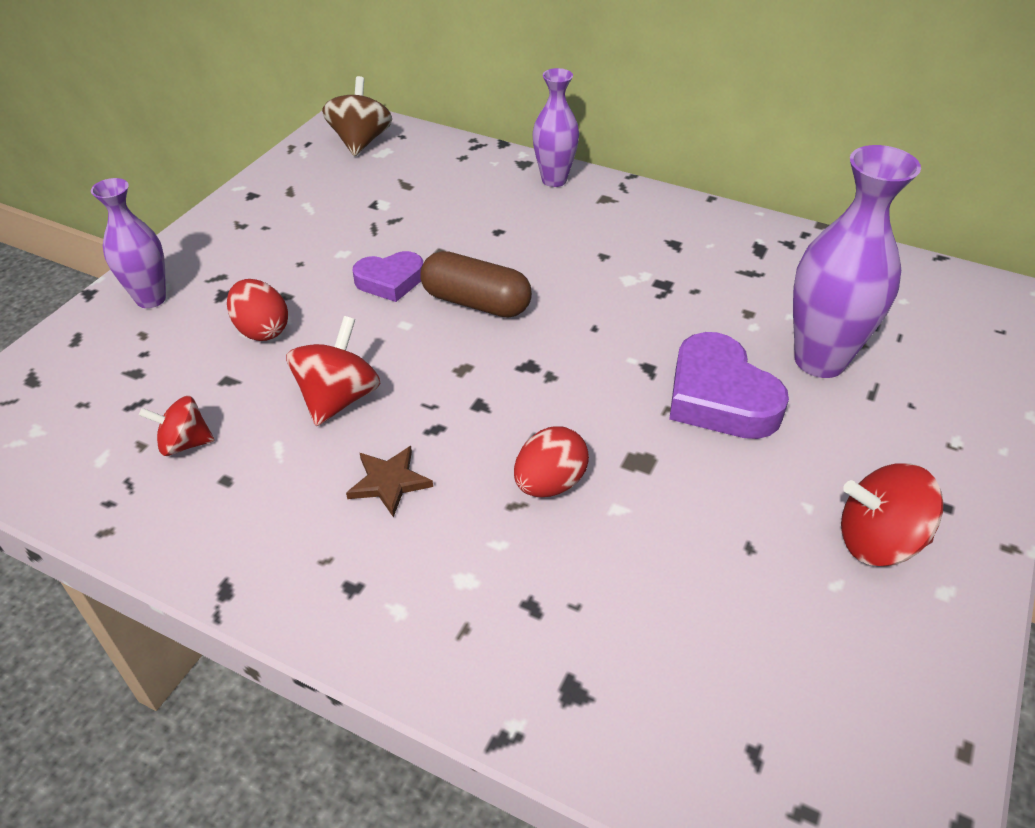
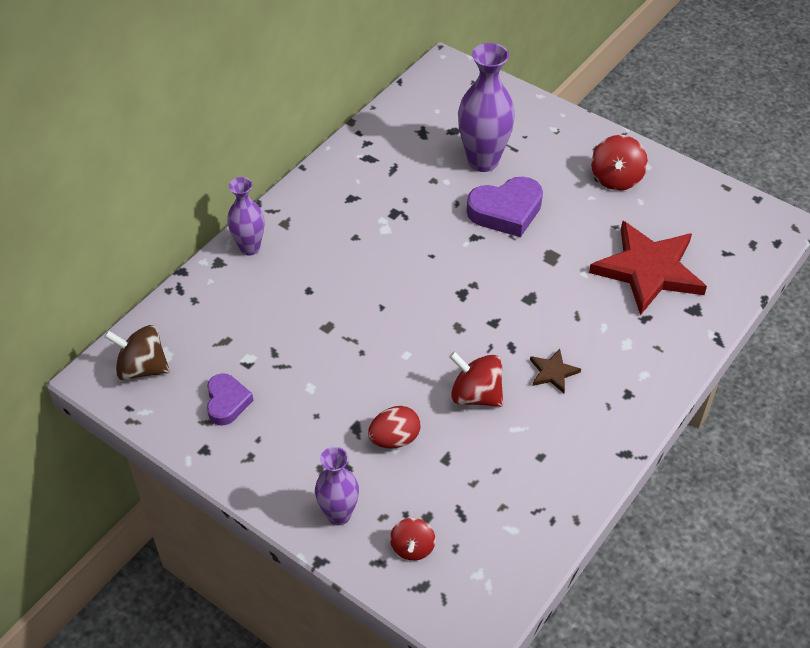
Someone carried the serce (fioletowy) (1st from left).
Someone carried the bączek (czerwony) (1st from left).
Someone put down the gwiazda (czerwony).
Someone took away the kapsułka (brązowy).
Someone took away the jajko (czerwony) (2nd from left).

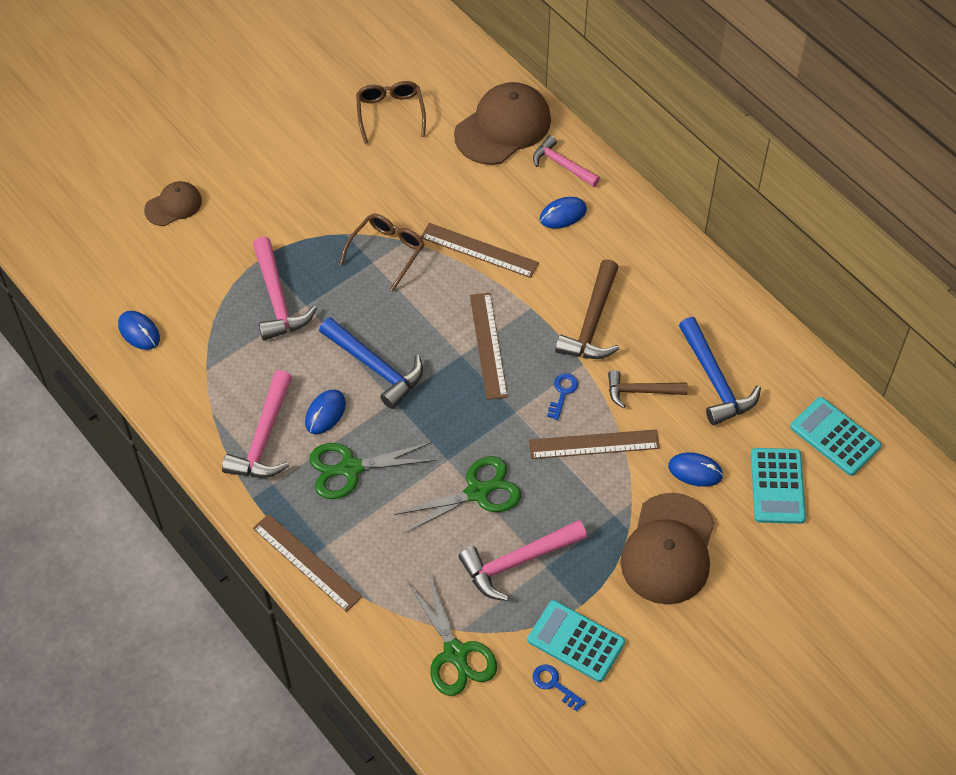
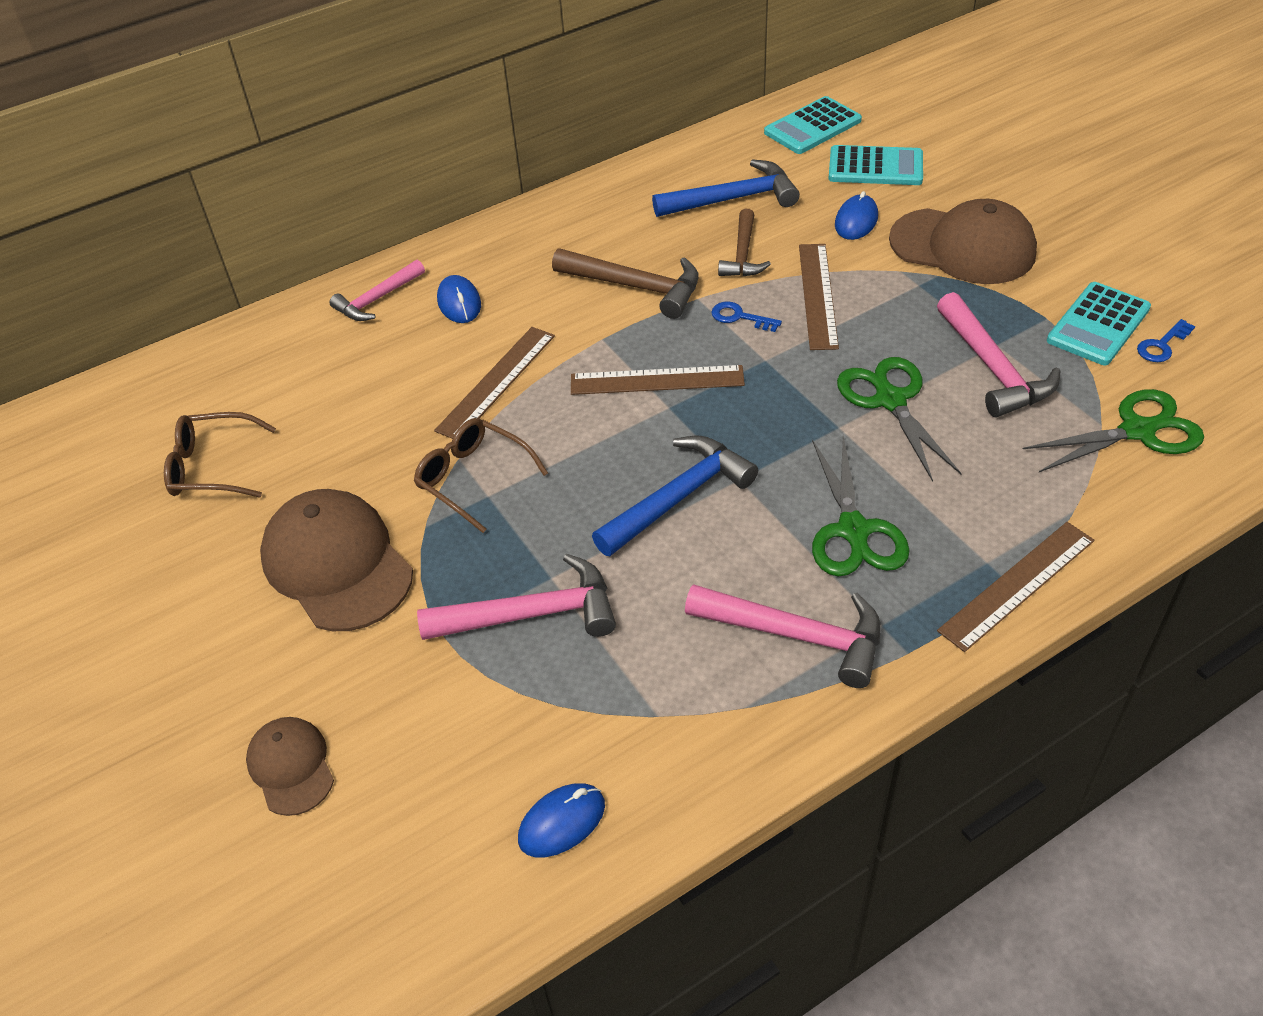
Someone carried the czapka (brązowy) (2nd from left).
Someone took away the myszka (niebieski) (2nd from left).

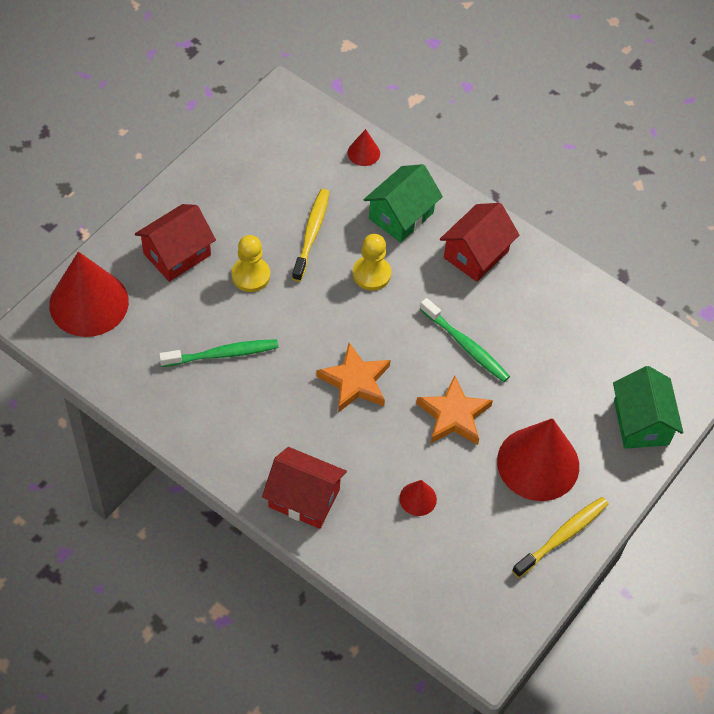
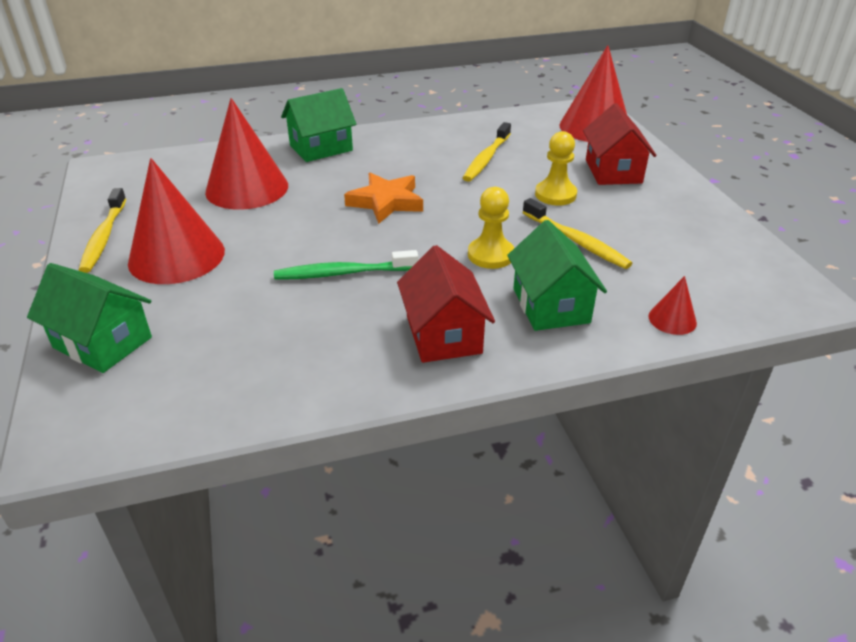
Someone scaled the stożek (czerwony) (3rd from left in the first image) by 2.24.
Someone repainted the domek (czerwony) (2nd from left), which became the domek (zielony) (2nd from left).
Someone repainted the szczoteczka do zębów (zielony) (1st from left), which became the szczoteczka do zębów (żółty) (2nd from left).
Someone took away the gwiazda (pomarańczowy) (2nd from left).

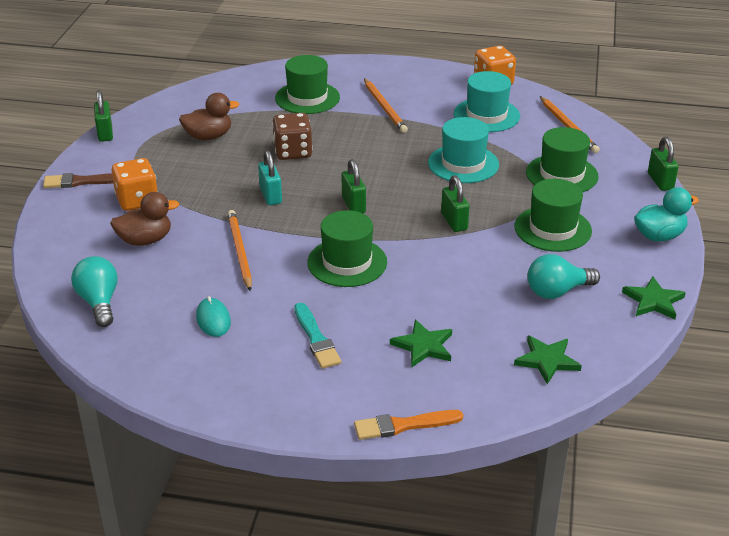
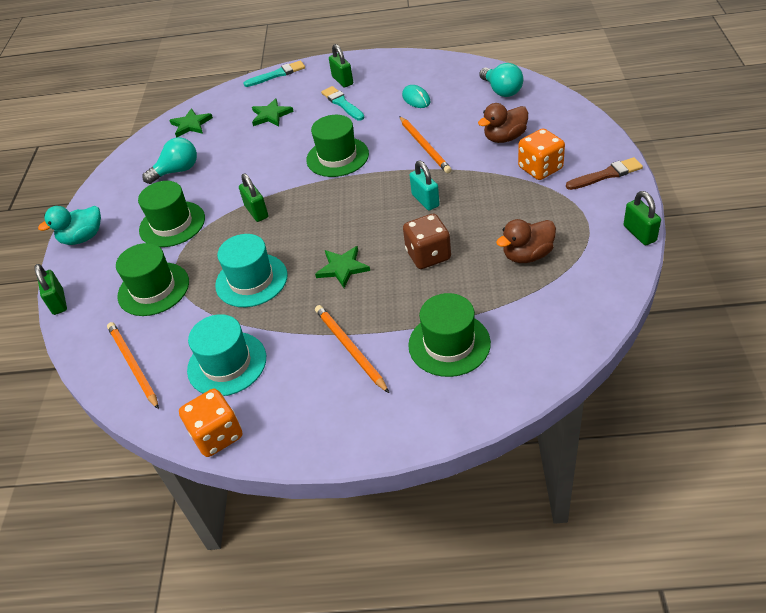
Someone repainted the pędzel (pomarańczowy), which became the pędzel (turkusowy) (1st from left).
Someone carried the gwiazda (zielony) (3rd from left).
Someone carried the kłódka (zielony) (2nd from left in the first image).

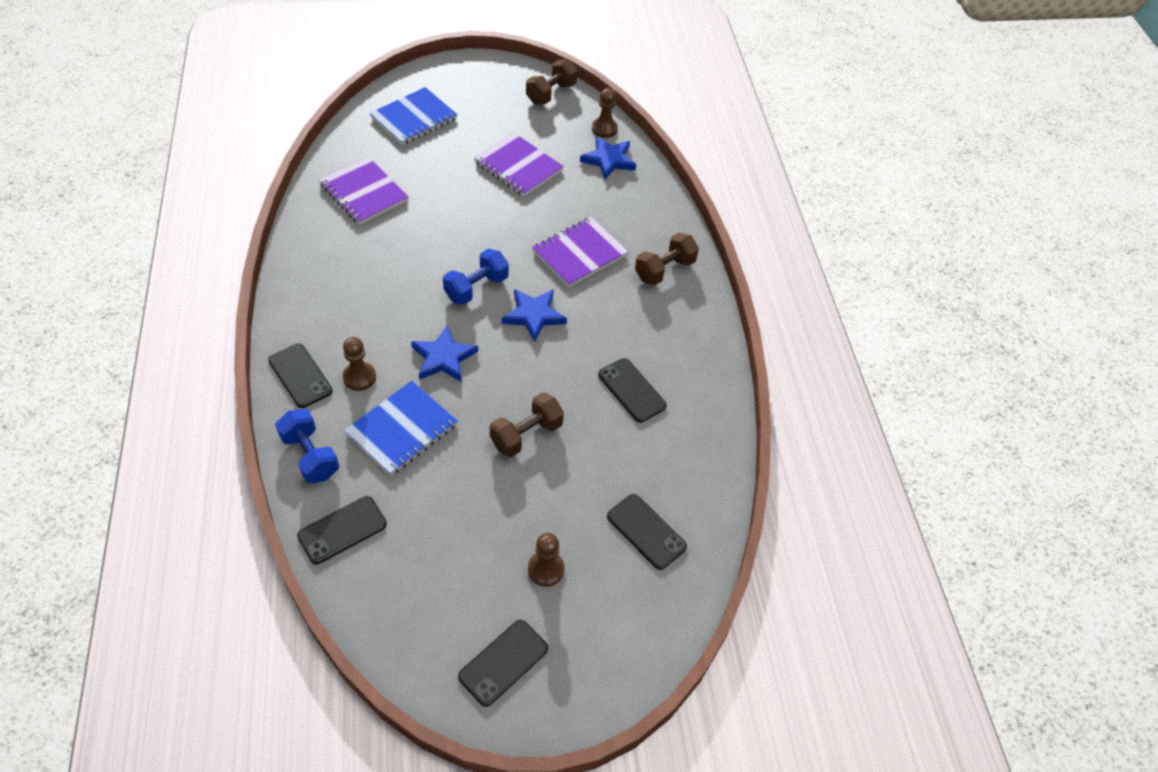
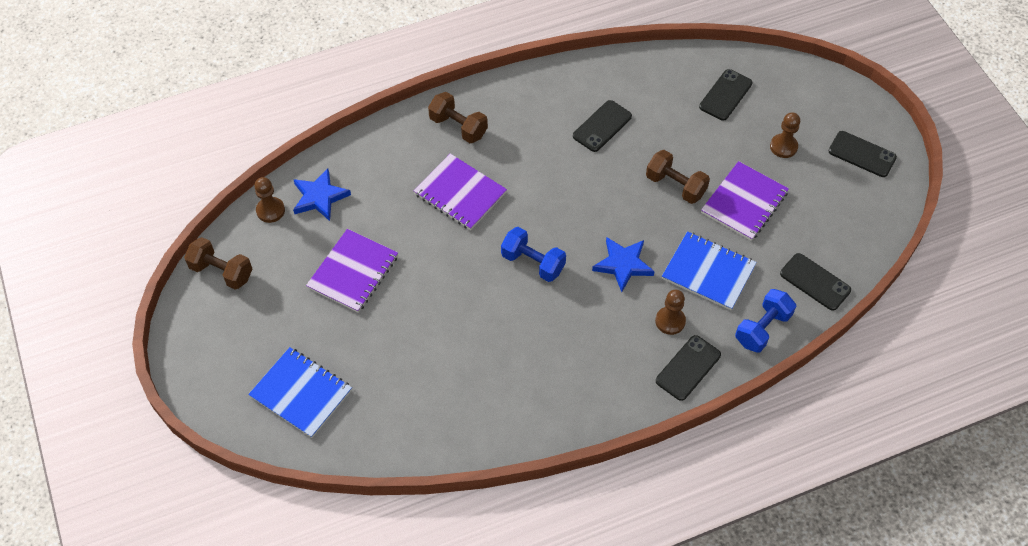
Someone carried the zeszyt (fioletowy) (1st from left in the first image).
Someone took away the gwiazda (niebieski) (2nd from left).

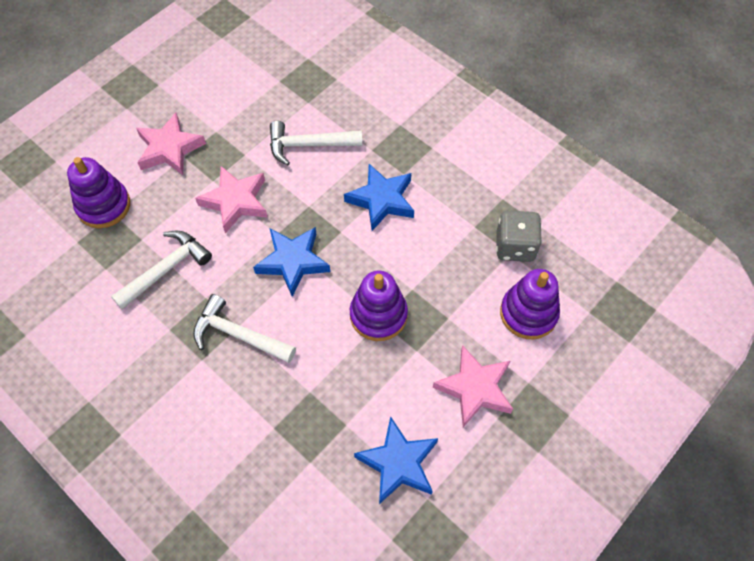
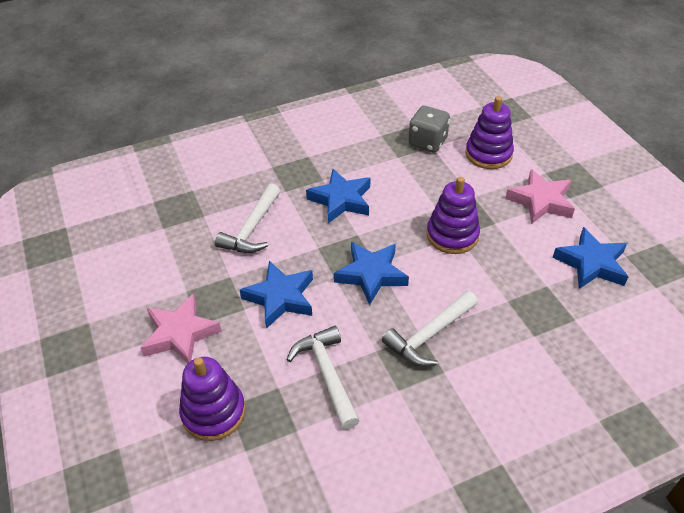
Someone repainted the gwiazda (różowy) (2nd from left), which became the gwiazda (niebieski) (1st from left).

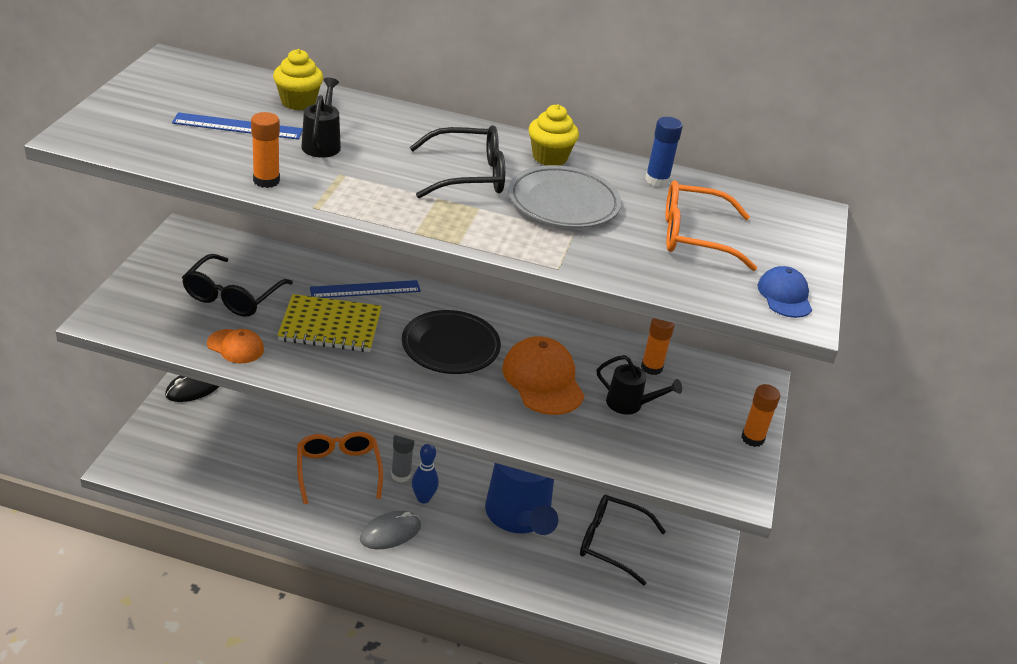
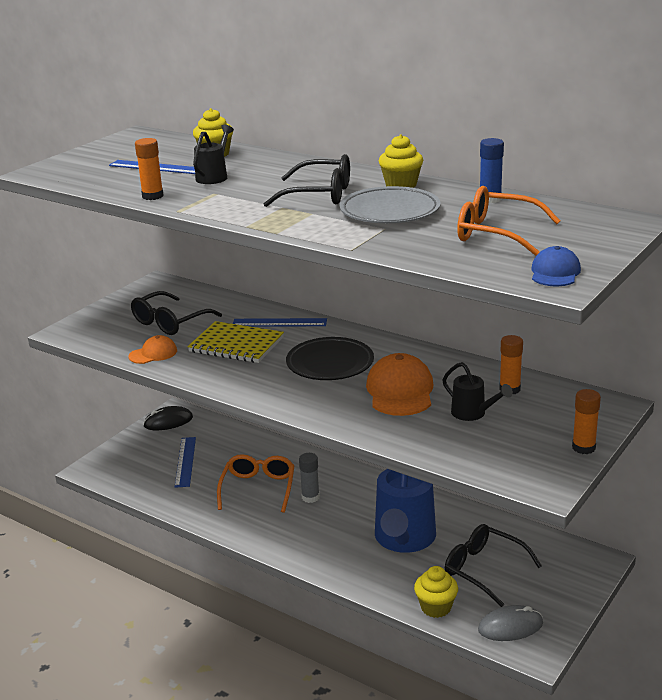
Someone rotated the czapka (pomarańczowy) (1st from left) by 75 degrees counterclockwise.
Someone put down the linijka (niebieski) (2nd from left).
Someone put down the muffinka (żółty) (3rd from left).
Someone carried the myszka (szary).
Someone took away the kręgiel (niebieski).

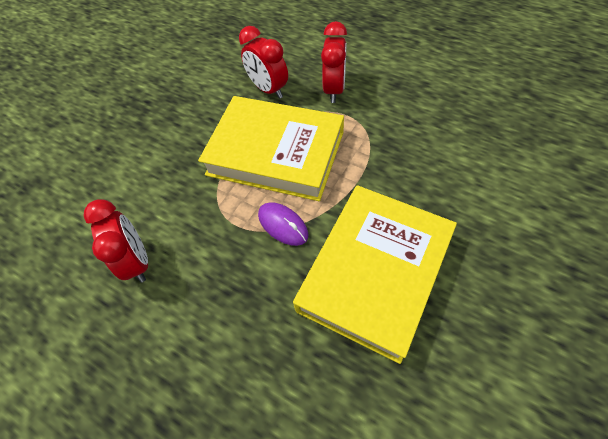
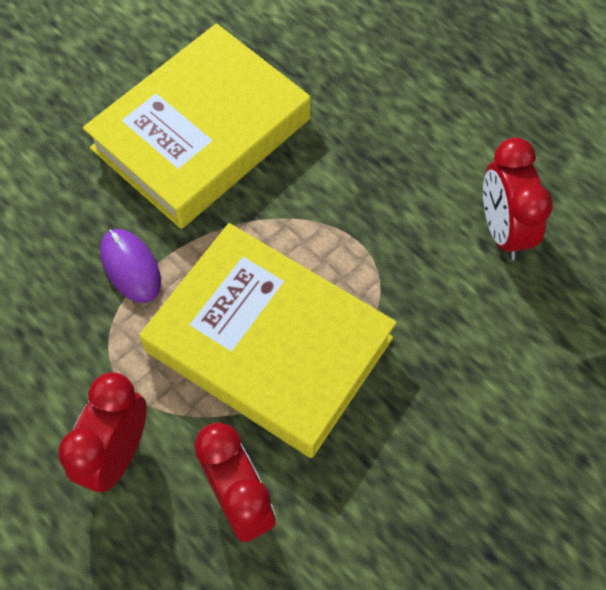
Someone carried the myszka (fioletowy).

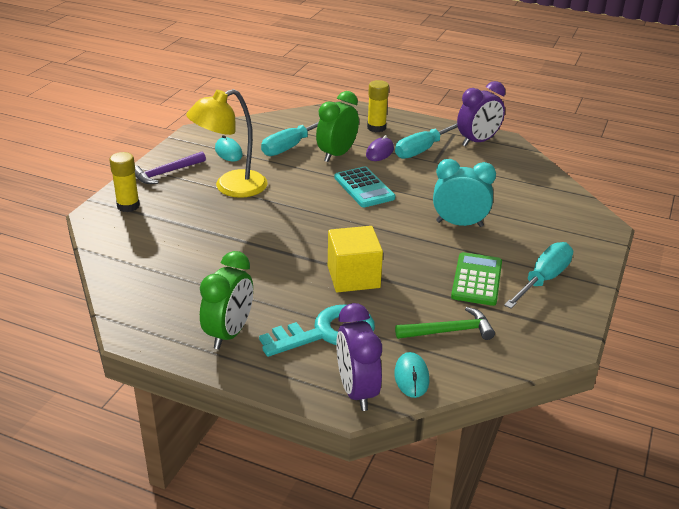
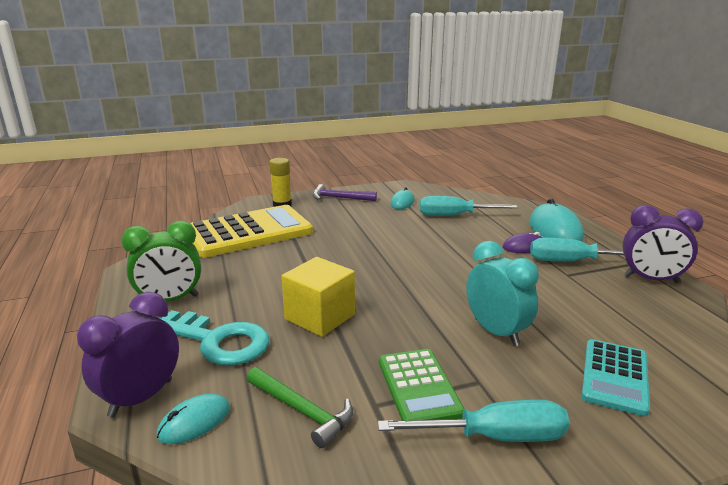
Someone put down the kalkulator (żółty).
Someone rotated the kalkulator (zielony) by 105 degrees clockwise.
Someone swapped the klej w sztyfcie (żółty) (2nd from left) for the myszka (turkusowy) (3rd from left).
Someone carried the kalkulator (turkusowy).
Someone took away the lampka (żółty).
Someone took away the budzik (zielony) (2nd from left).

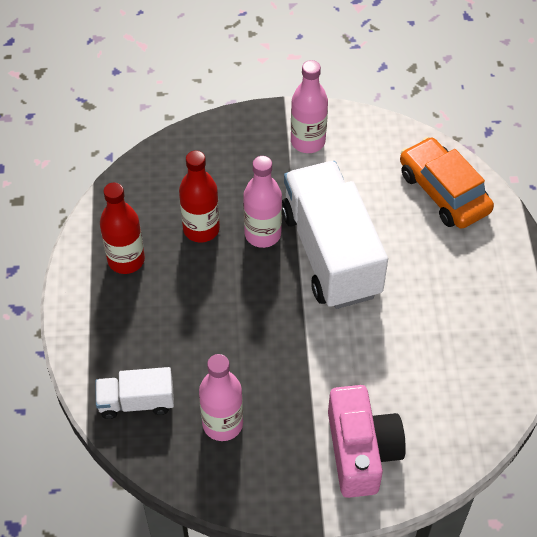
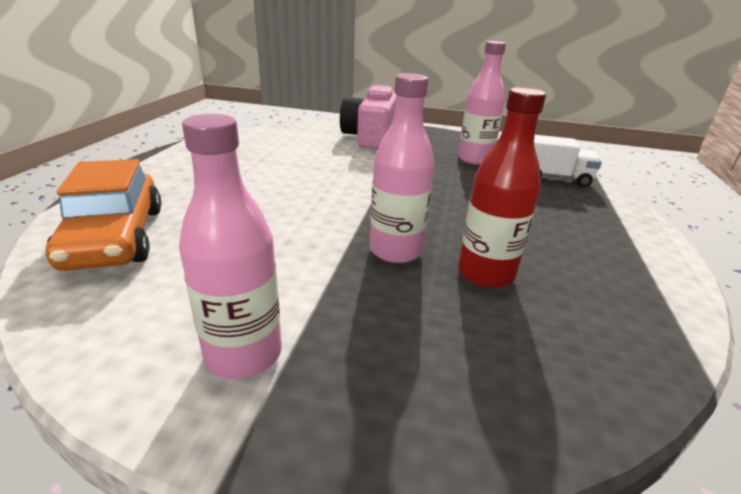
Someone took away the butelka (czerwony) (1st from left).
Someone took away the ciężarówka (biały) (2nd from left).

